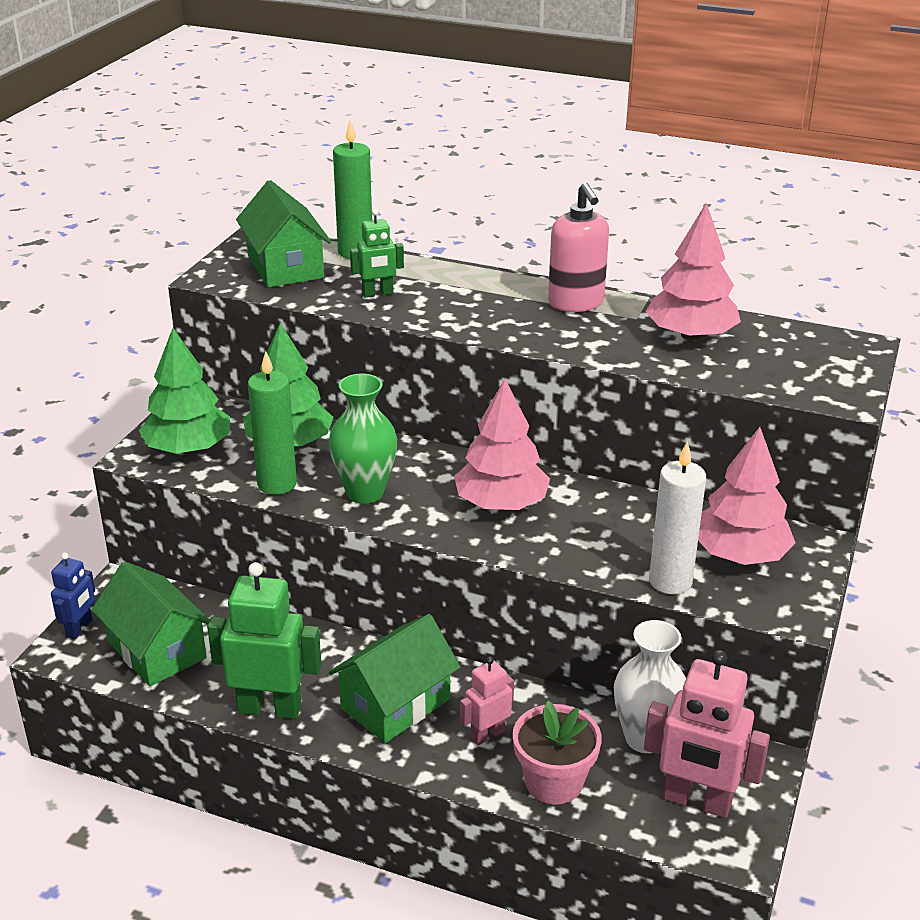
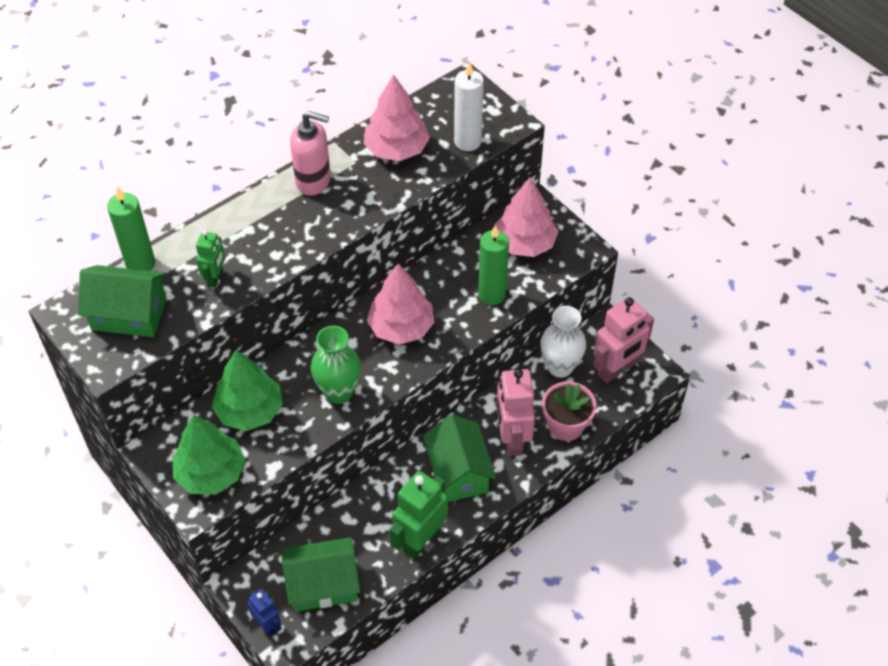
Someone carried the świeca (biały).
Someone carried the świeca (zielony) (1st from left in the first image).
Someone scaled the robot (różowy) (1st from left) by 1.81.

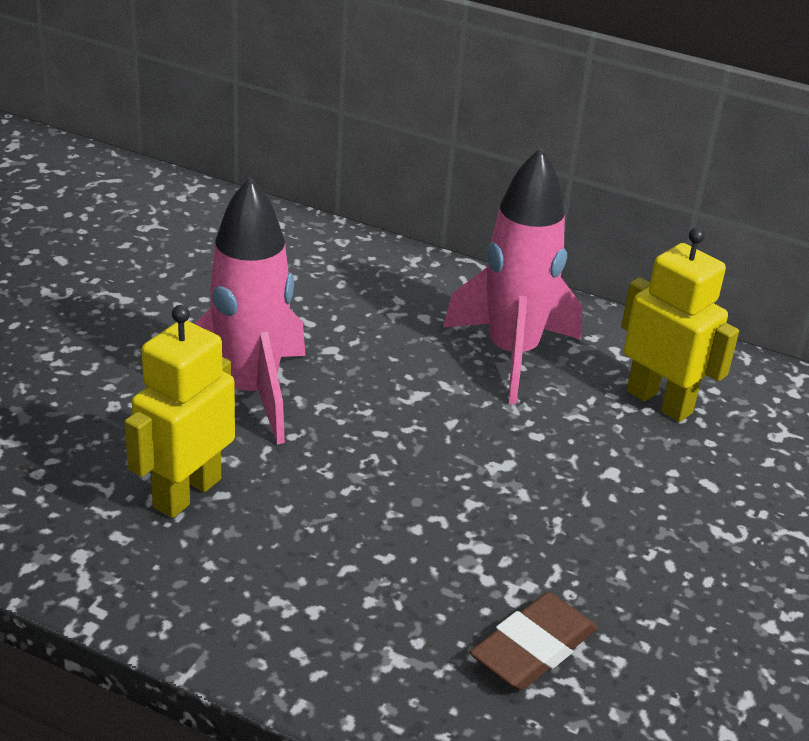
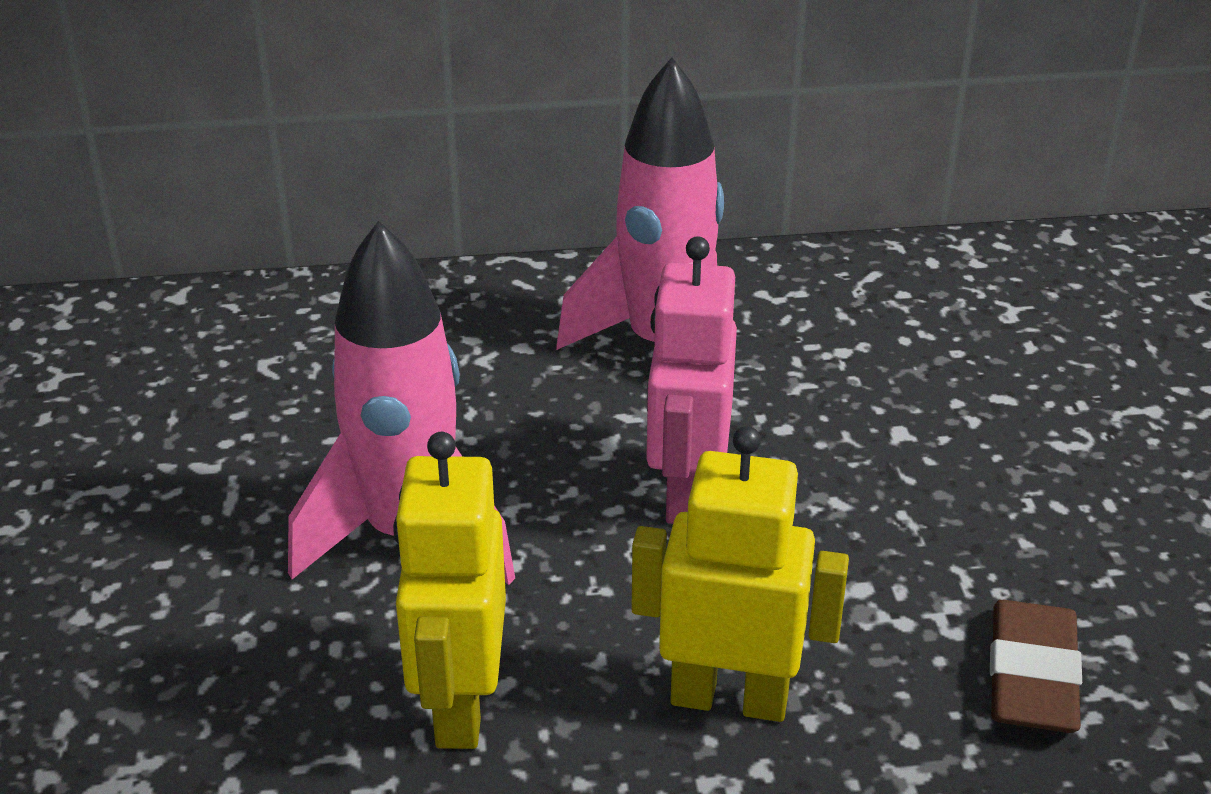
Someone carried the robot (żółty) (2nd from left).
Someone put down the robot (różowy).

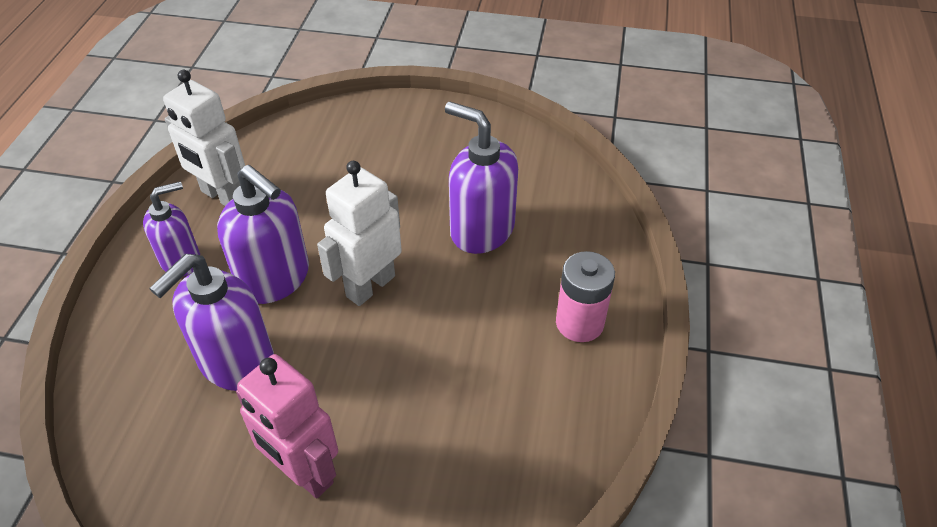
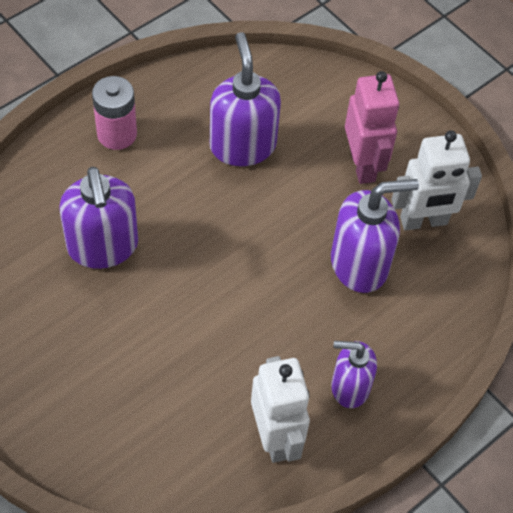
Someone carried the dozownik mydła (fioletowy) (3rd from left in the first image).
Someone carried the robot (biały) (2nd from left).

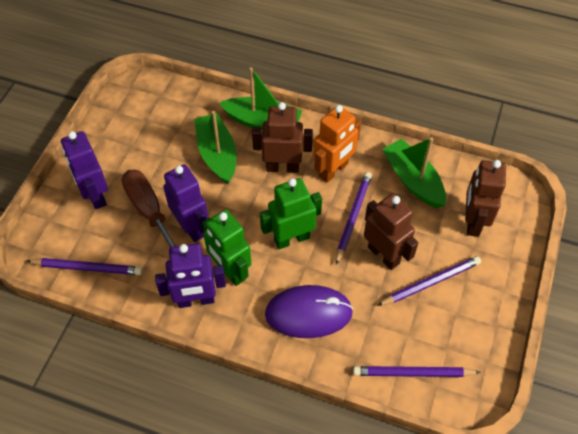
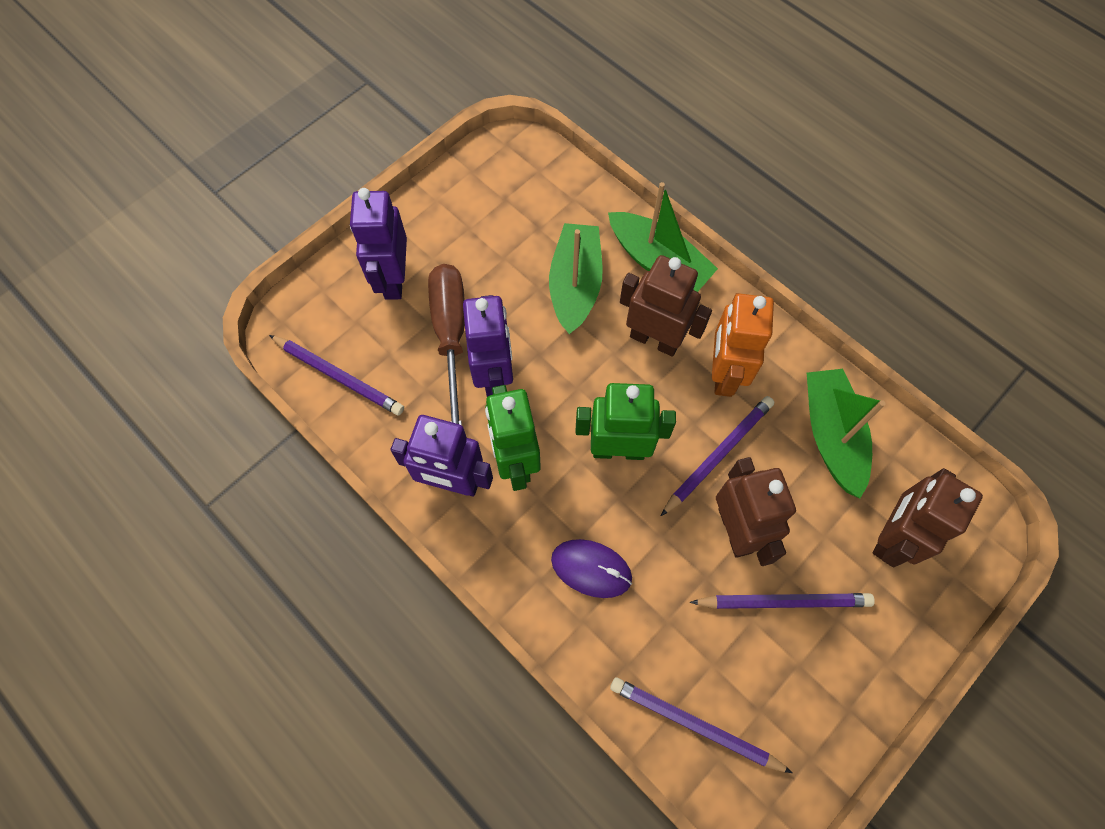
Someone scaled the myszka (fioletowy) by 0.65.
Someone rotated the robot (pomarańczowy) by 120 degrees clockwise.

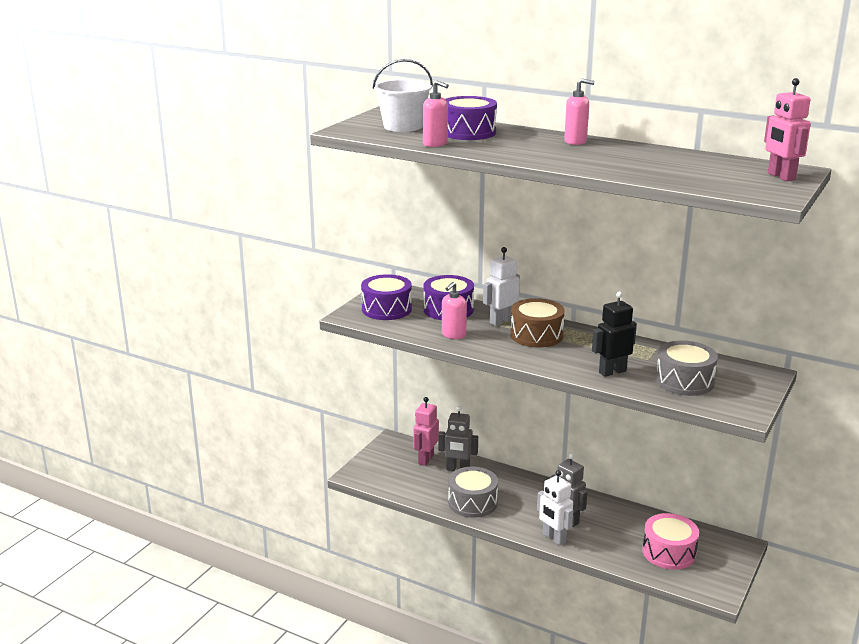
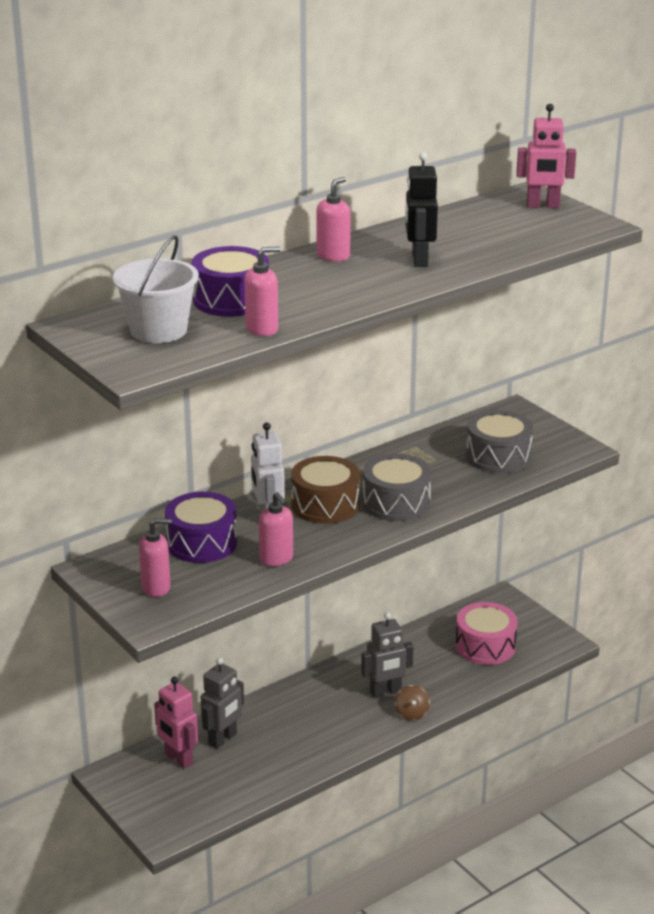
Someone swapped the bęben (fioletowy) (1st from left) for the dozownik mydła (różowy) (1st from left).
Someone carried the bęben (szary) (1st from left).
Someone swapped the robot (biały) (2nd from left) for the bączek (brązowy).
Someone carried the robot (czarny).

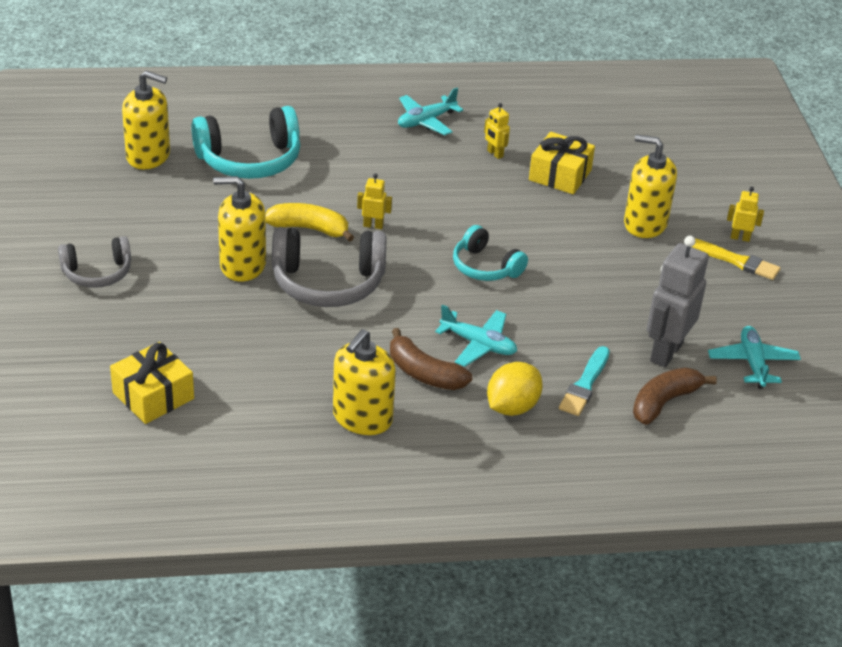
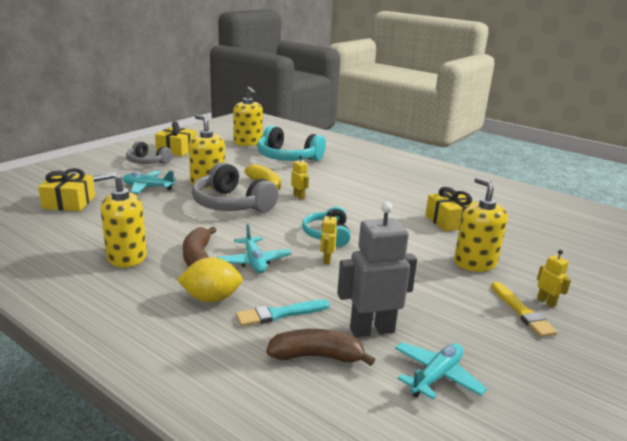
Someone carried the samolot (turkusowy) (1st from left).
Someone put down the prezent (żółty) (2nd from left).
Someone carried the robot (żółty) (2nd from left).

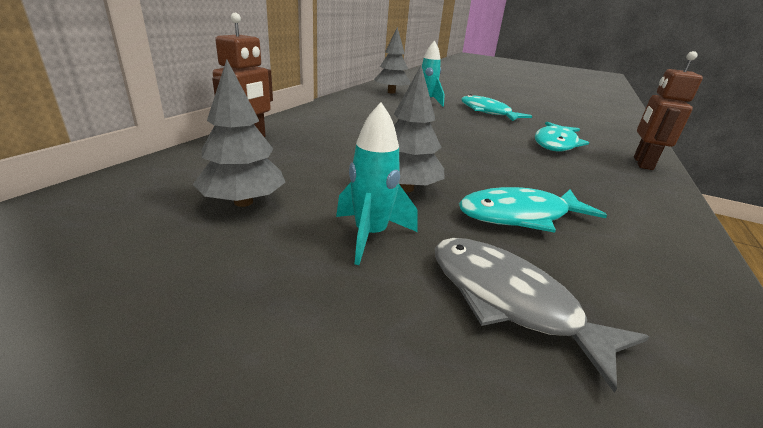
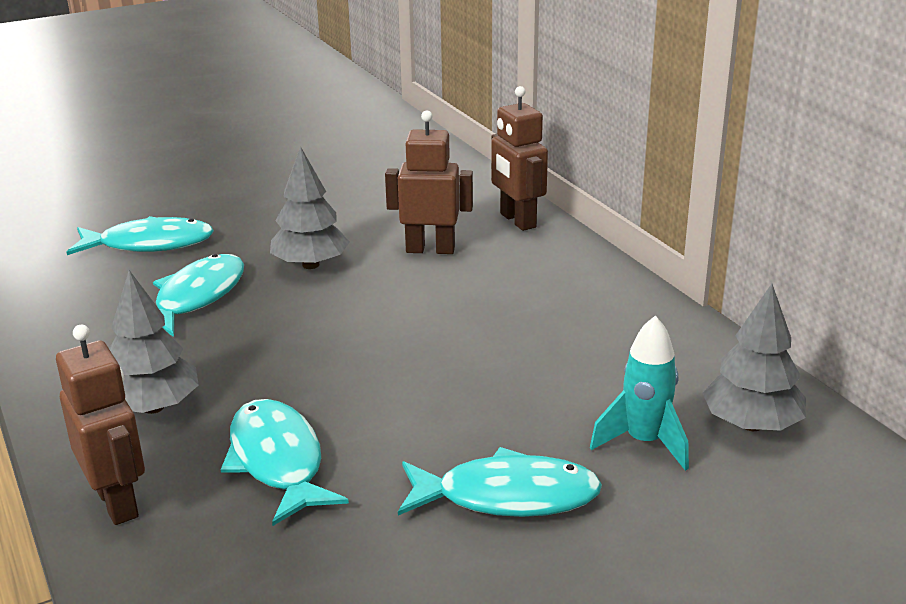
Someone repainted the ryba (szary), which became the ryba (turkusowy) (1st from left).
Someone carried the drzewko (szary) (1st from left).
Someone put down the robot (brązowy) (2nd from left).
Someone took away the rakieta (turkusowy) (1st from left).

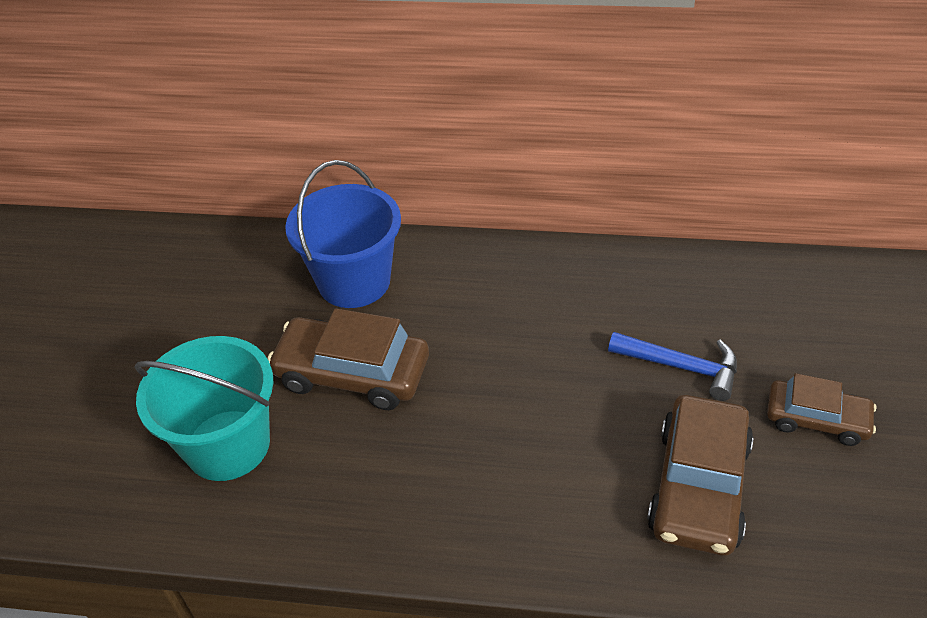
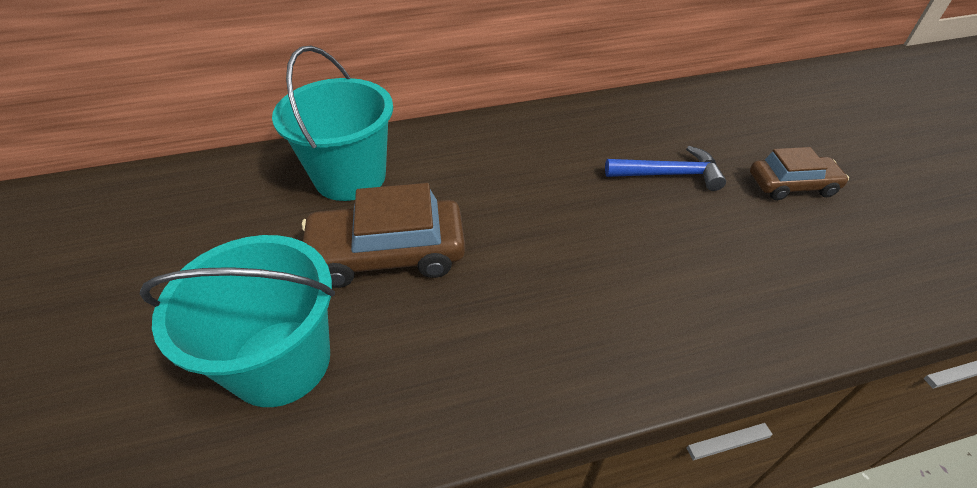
Someone repainted the wiadro (niebieski), which became the wiadro (turkusowy) (2nd from left).
Someone took away the samochód (brązowy) (2nd from left).

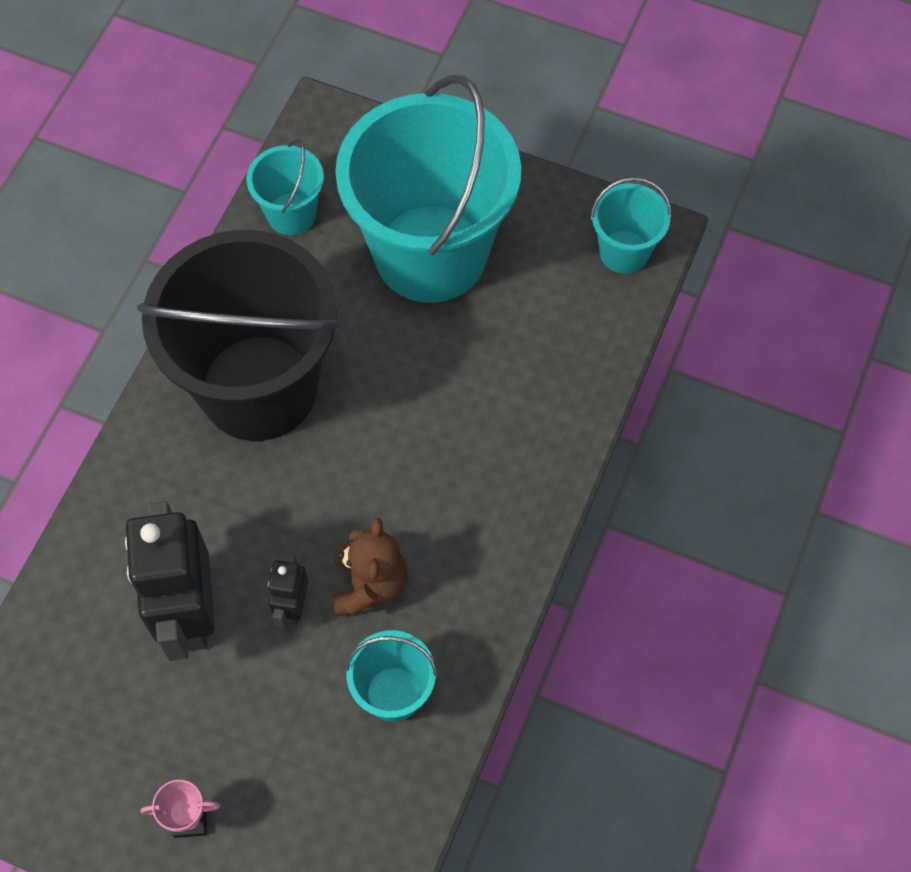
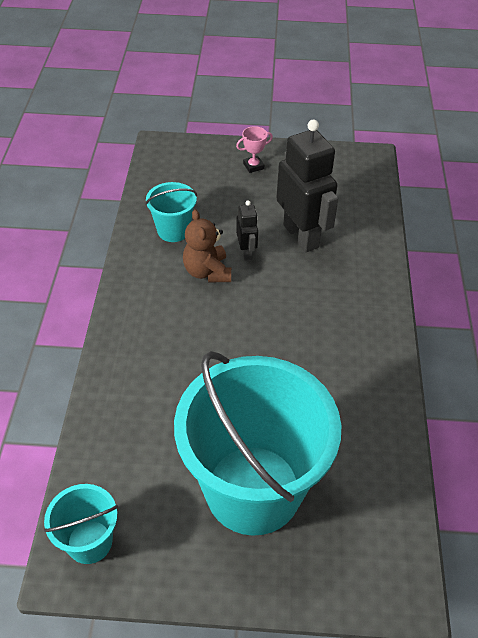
Someone took away the wiadro (czarny).
Someone took away the wiadro (turkusowy) (1st from left).

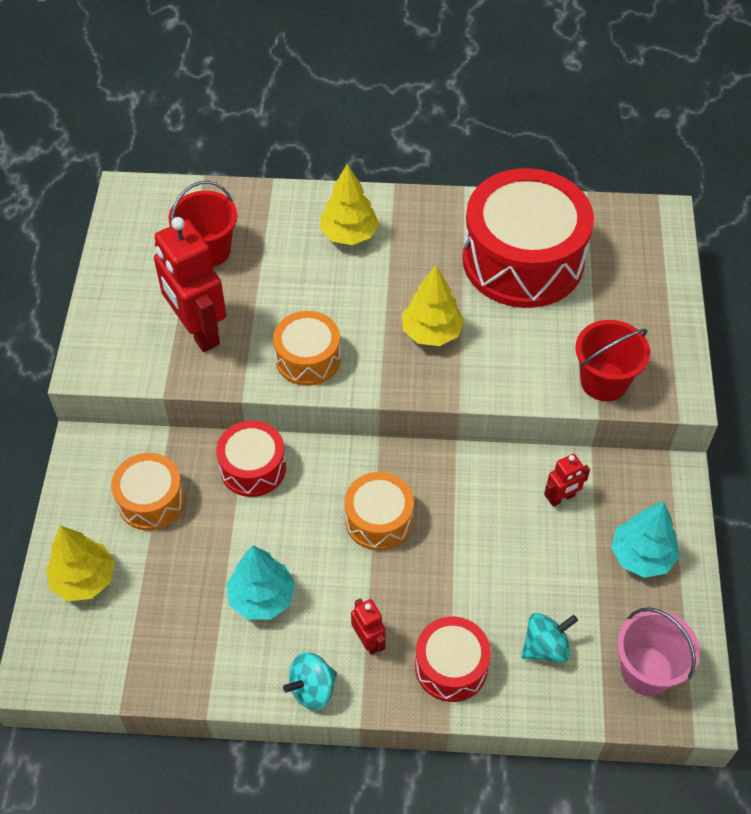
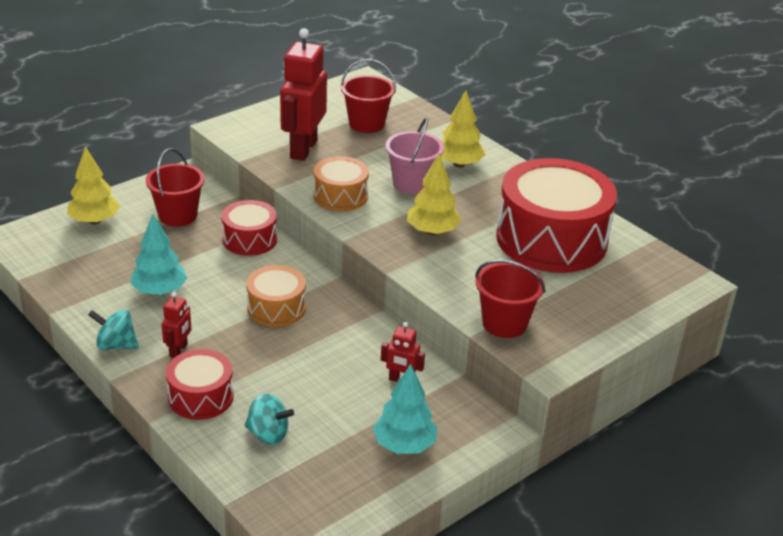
Someone swapped the bęben (pomarańczowy) (1st from left) for the wiadro (czerwony) (1st from left).
Someone carried the wiadro (różowy).

